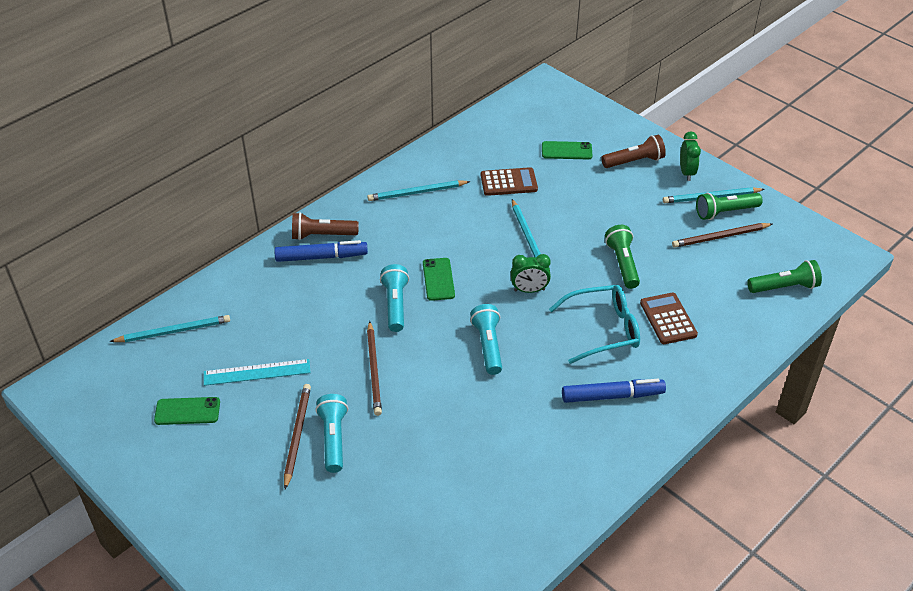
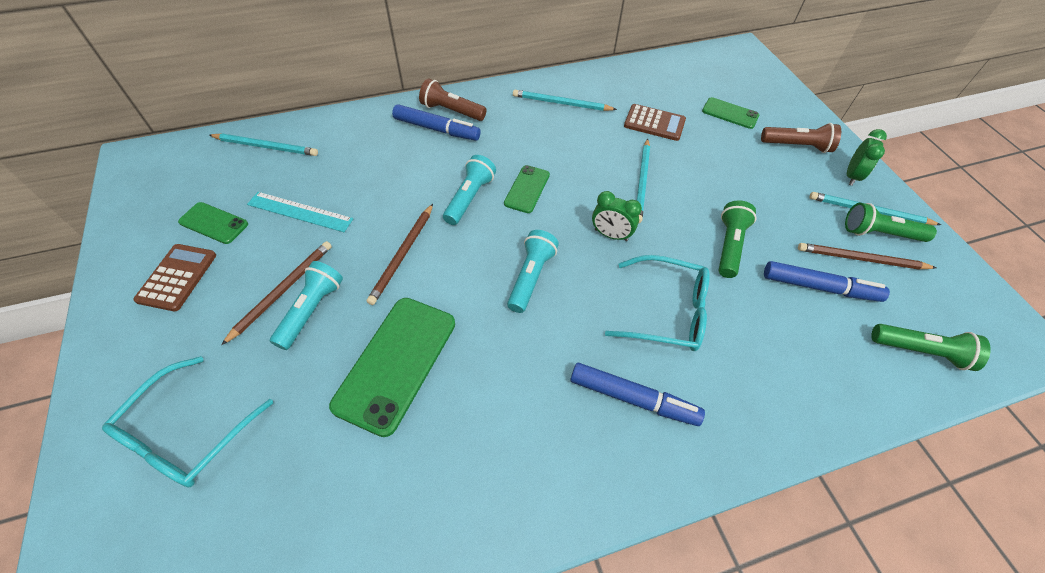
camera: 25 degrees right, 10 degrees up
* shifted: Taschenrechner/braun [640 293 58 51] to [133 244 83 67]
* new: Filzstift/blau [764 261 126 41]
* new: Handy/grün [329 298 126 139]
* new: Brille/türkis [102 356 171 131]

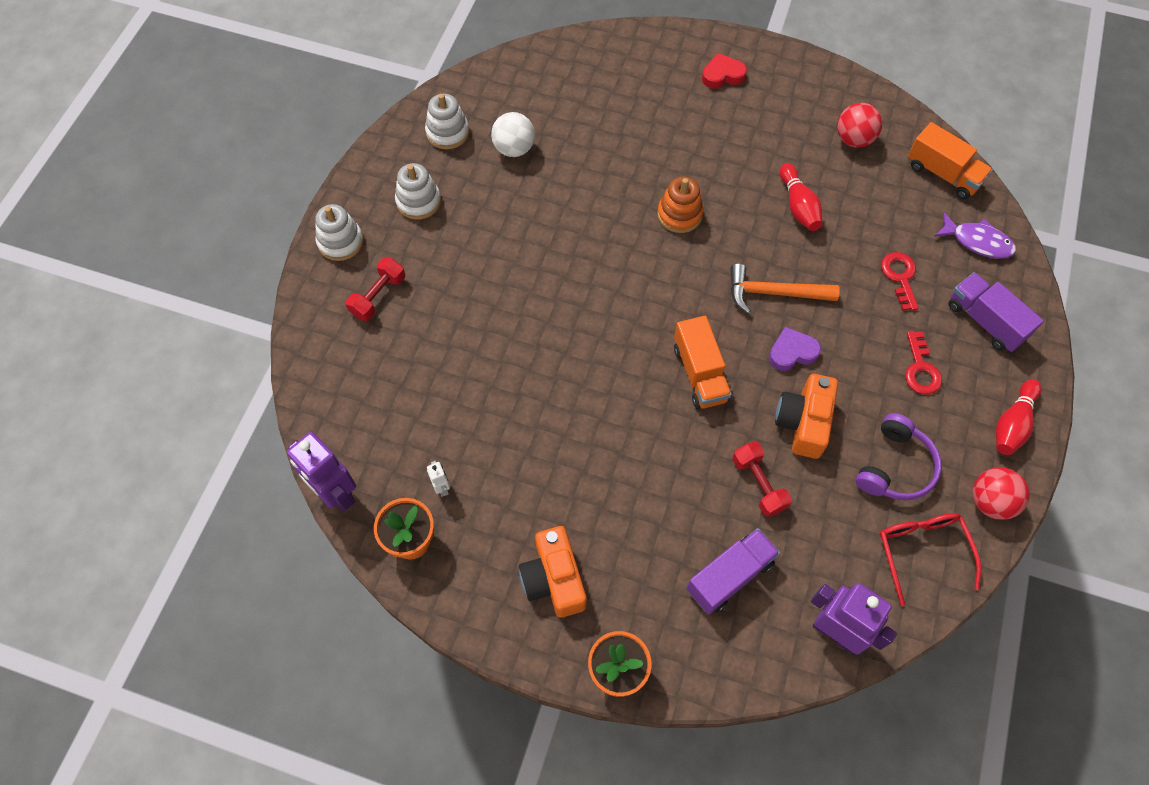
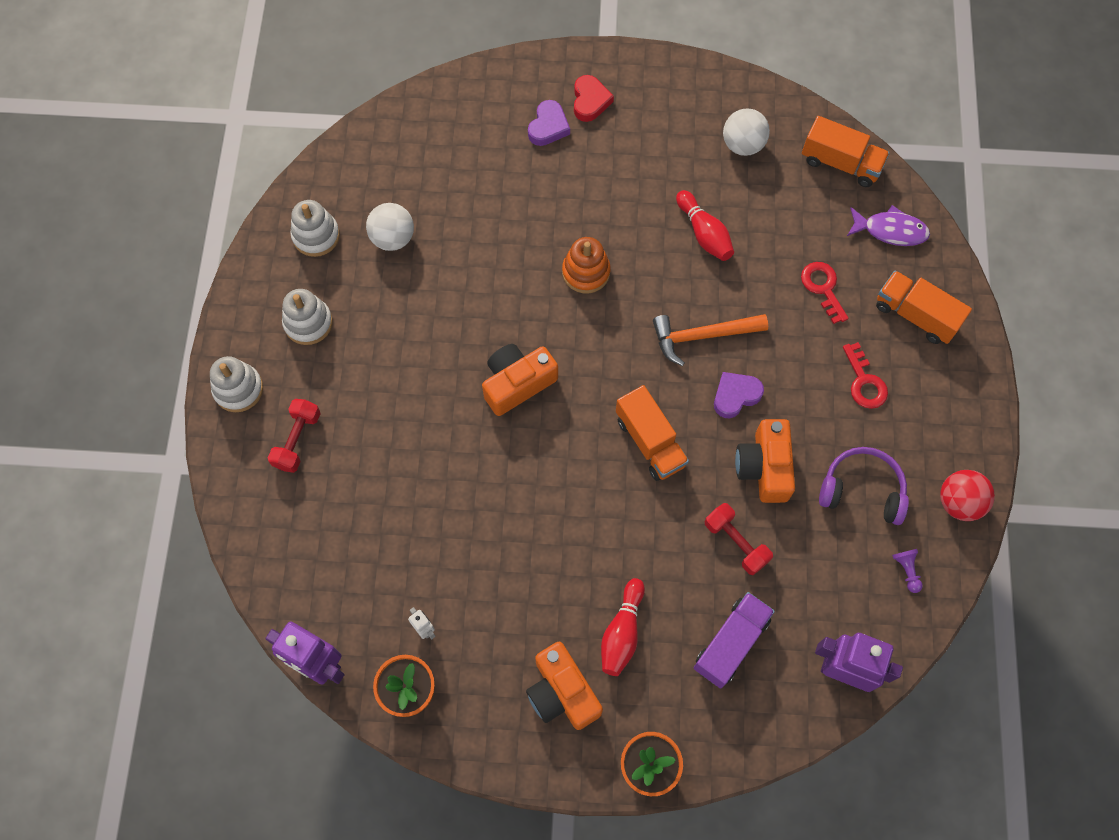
camera: 15 degrees left, 5 degrees up
* rotated: Herz/rot [702 53 45 36] = [574 75 40 47] 120 degrees clockwise
* repainted: Ball/rot [837 103 45 45] to Ball/weiß [723 108 47 48]
* repainted: Lastwagen/lila [948 272 96 80] to Lastwagen/orange [876 271 96 73]
* shifted: Bowlingkegel/rot [996 379 45 76] to [601 578 44 98]
* rotated: Kopfhörer/lila [856 413 86 88] = [819 447 90 78] 90 degrees counterclockwise
* swapped: Brille/rot [879 513 102 93] to Bauer/lila [892 549 31 44]
* new: Herz/lila [528 100 42 46]
* new: Kamera/orange [482 344 76 72]

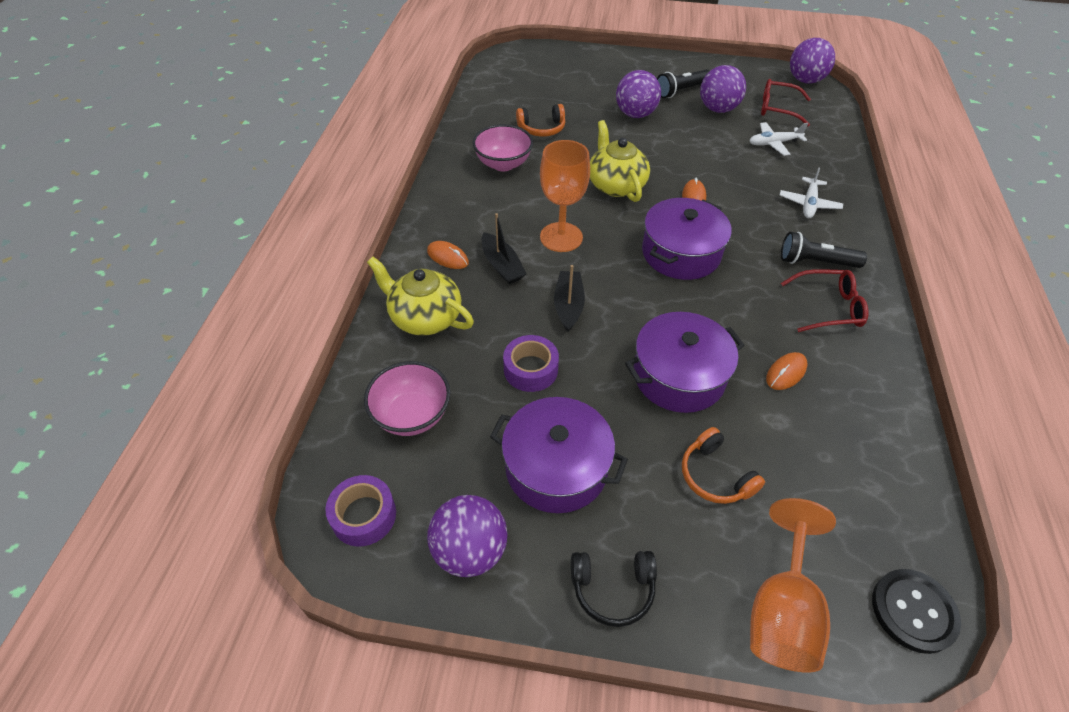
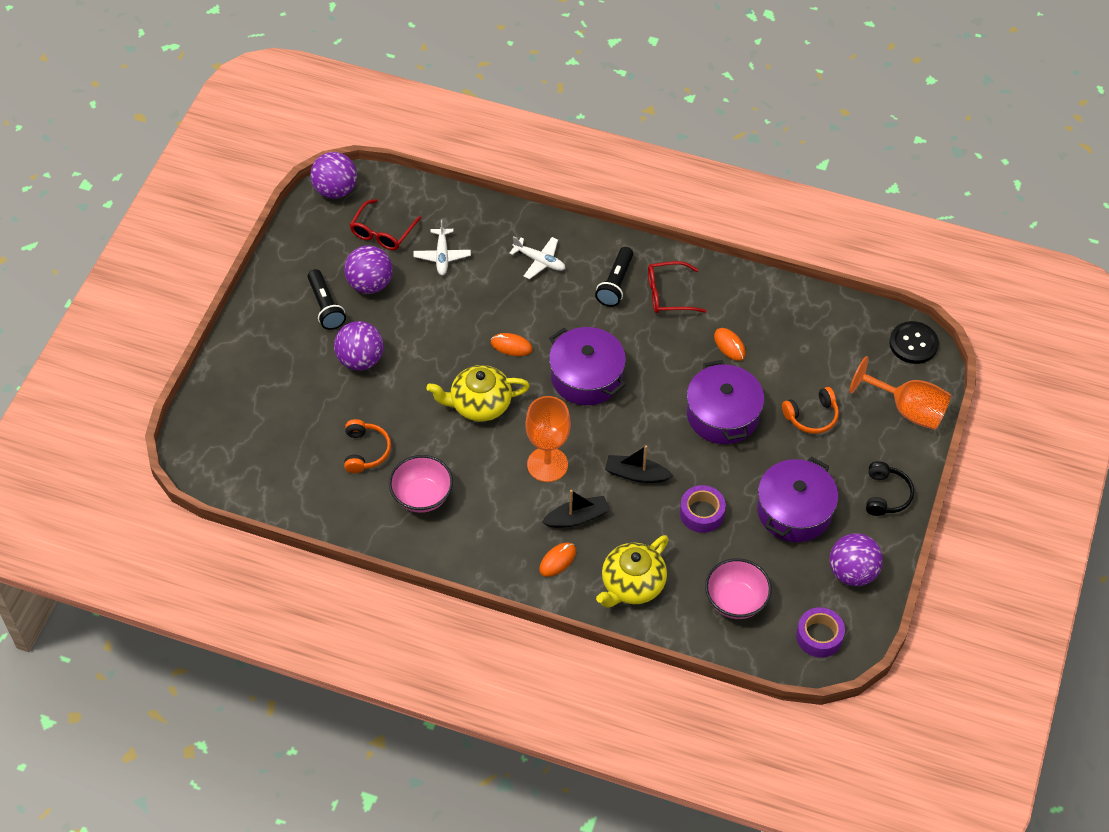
camera: 80 degrees left, 5 degrees up
* rotated: Brille/rot [781 269 87 63] = [648 261 58 52] 105 degrees counterclockwise

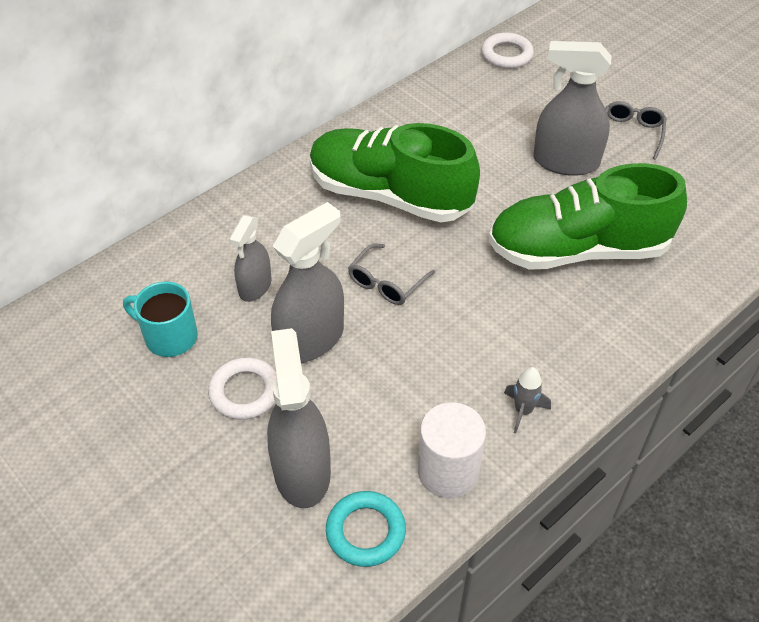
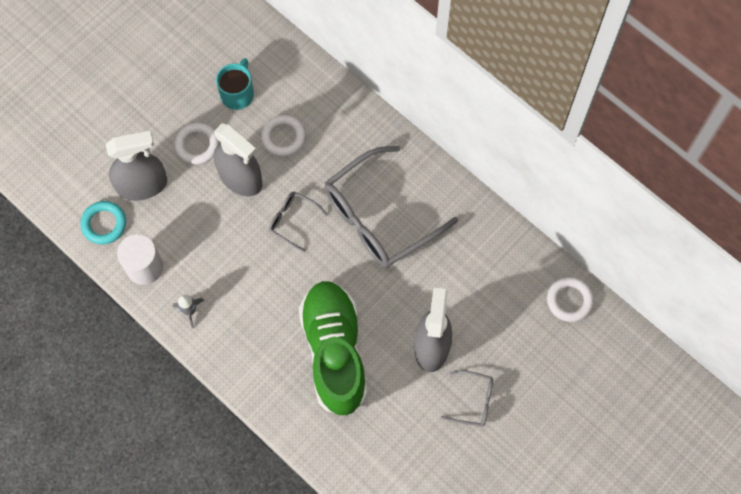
camera: 85 degrees right, 20 degrees up
* swapped: Schuh/grün [310 123 170 100] to Brille/grau [324 146 134 122]
* swapped: Sprühflasche/grau [229 215 42 87] to Ring/weiß [261 115 45 42]

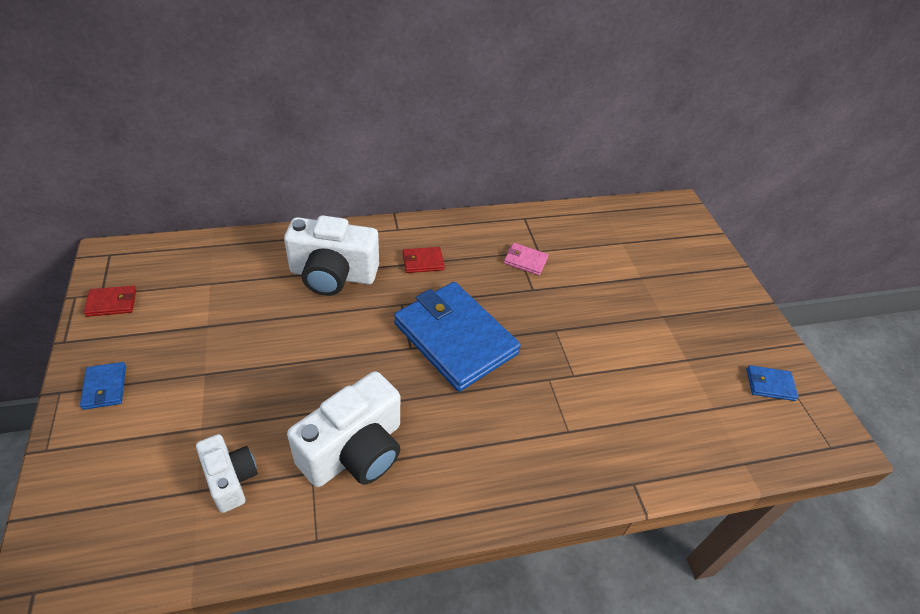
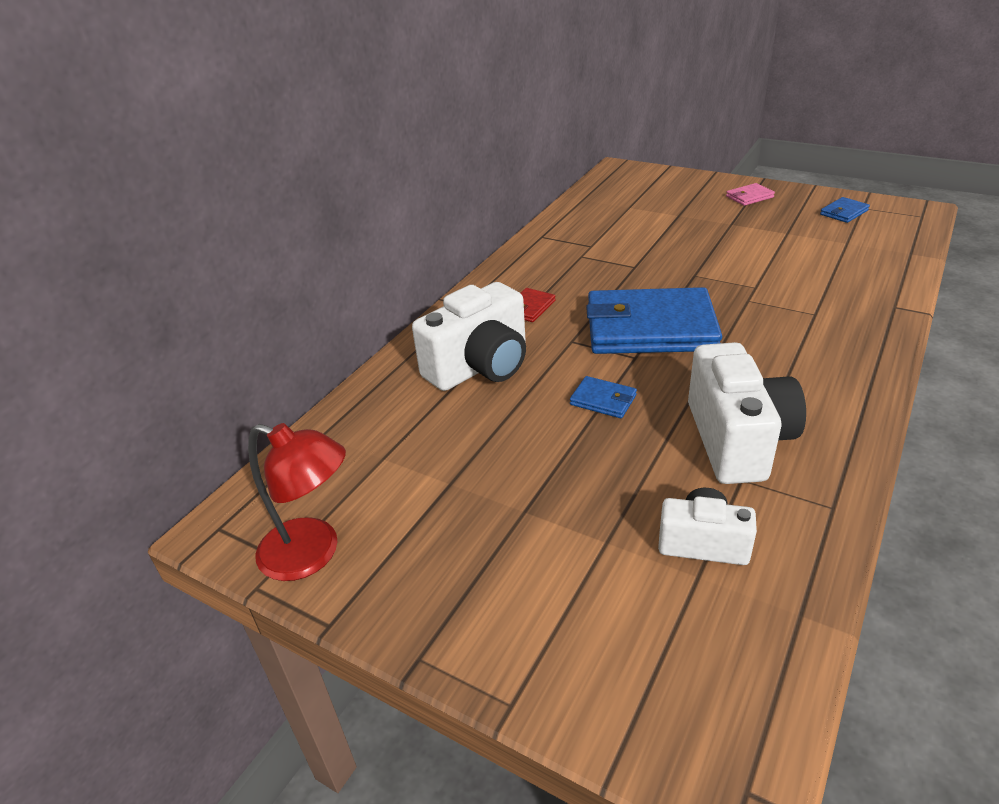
camera: 40 degrees left, 10 degrees down
* shifted: Geldbörse/rosa [504 243 45 32] to [726 183 49 23]
* swapped: Geldbörse/rot [83 286 53 31] to Lampe/rot [248 423 98 158]
* shifted: Geldbörse/blau [80 362 46 48] to [570 376 67 42]

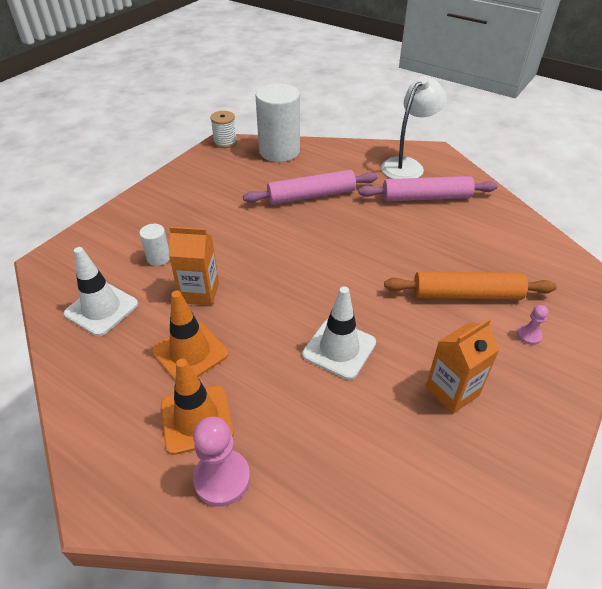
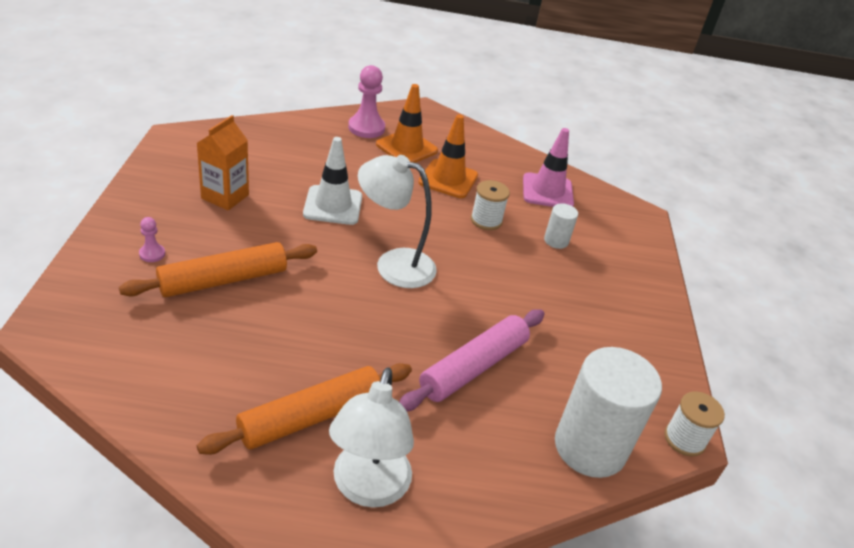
camera: 145 degrees right, 5 degrees down
* repainted: Nudelholz/rosa [358 176 139 26] to Nudelholz/orange [197 363 215 92]
* swapped: Getränkekarton/orange [169 226 50 79] to Garnrolle/weiß [471 180 39 50]
* repainted: Leitkegel/weiß [64 247 74 89] to Leitkegel/rosa [523 128 51 79]
* new: Lampe/weiß [358 155 79 133]

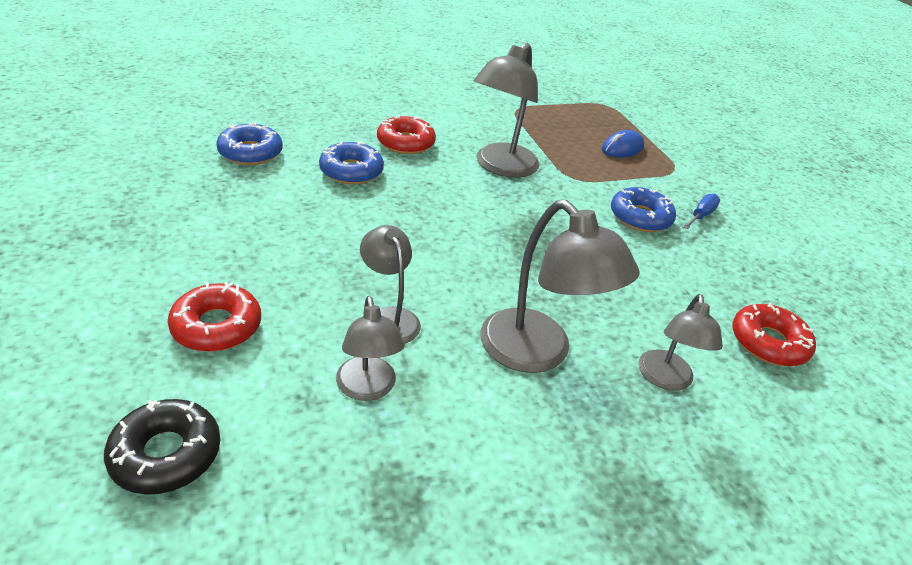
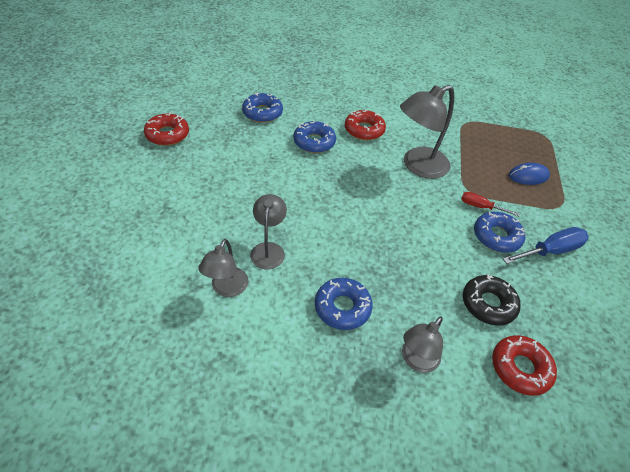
camera: 30 degrees right, 10 degrees up
* scaled: Schraubenzieher/blau [683 193 37 36] = [503 227 86 37] x1.62
* swapped: Lampe/grau [480 200 160 173] to Donut/blau [315 278 58 52]
* shifted: Donut/rot [168 282 93 70] to [144 112 45 34]
* shifted: Donut/schwarz [104 399 116 96] to [463 274 58 52]
* new: Schraubenzieher/rot [461 192 58 24]

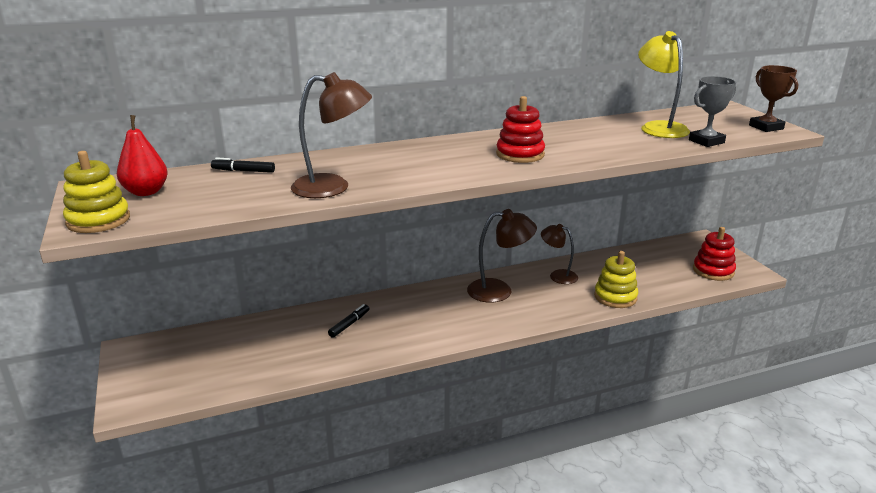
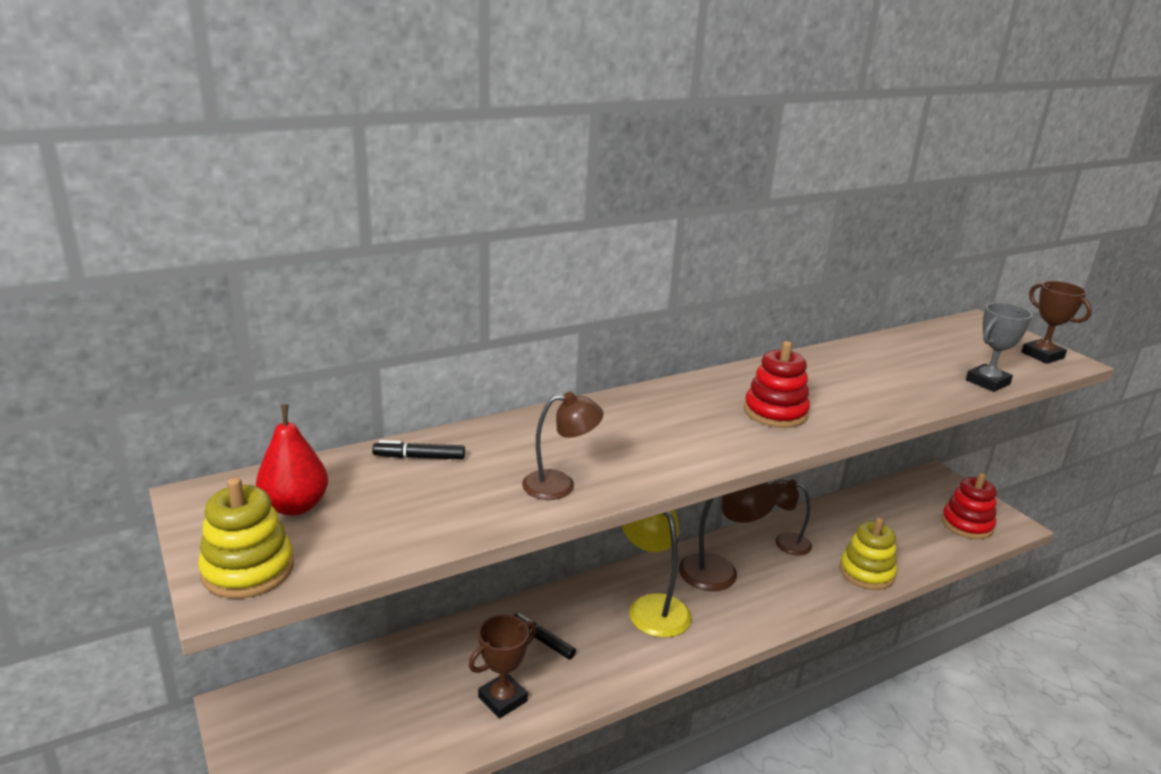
camera: 10 degrees left, 0 degrees up
* shifted: Lampe/gelb [638 31 52 107] to [622 510 70 128]
* scaled: Lampe/braun [291 72 81 126] = [522 392 82 108] x0.65
* rotated: Filzstift/schwarz [328 304 41 34] = [513 613 63 46] 75 degrees counterclockwise
* new: Pokal/braun [469 614 68 105]

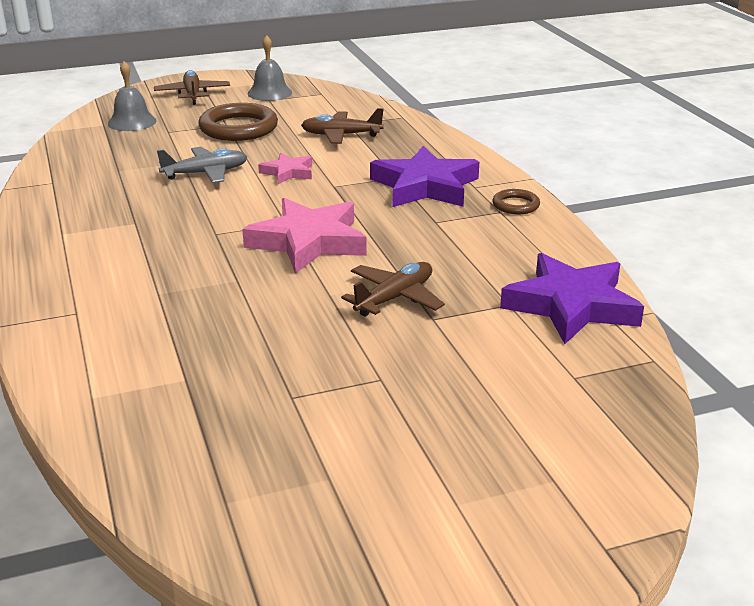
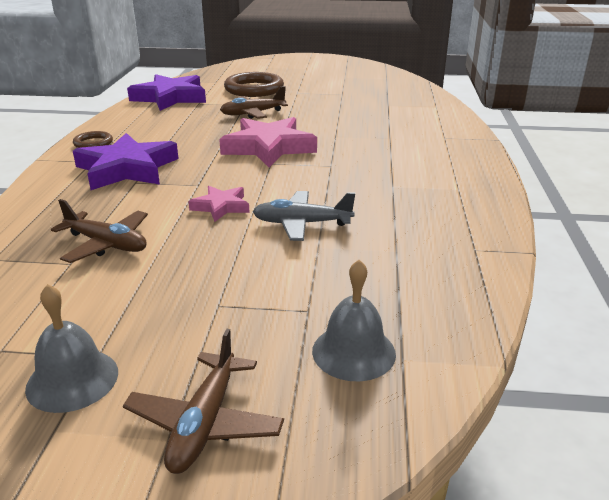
camera: 155 degrees left, 0 degrees up
* shifted: Ring/braun [198 103 80 38] to [224 72 60 25]

